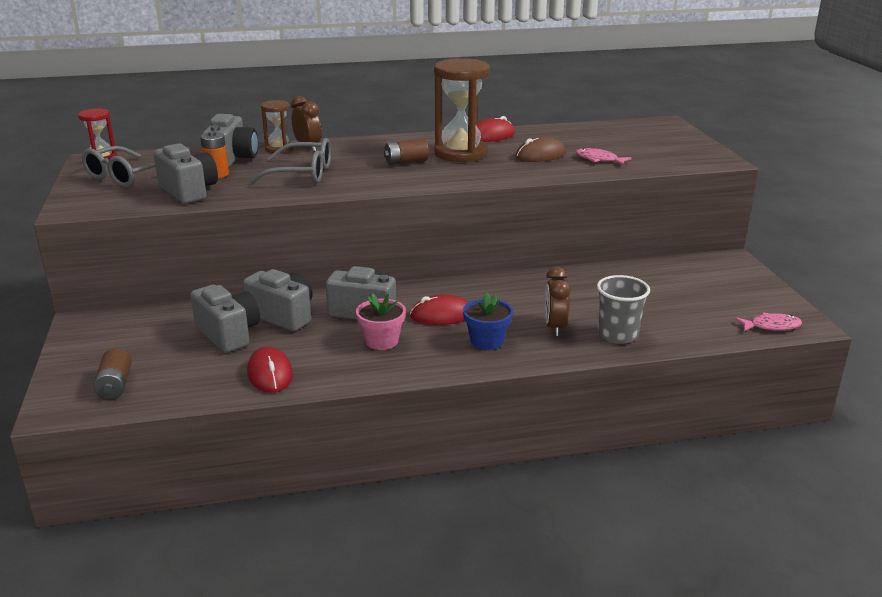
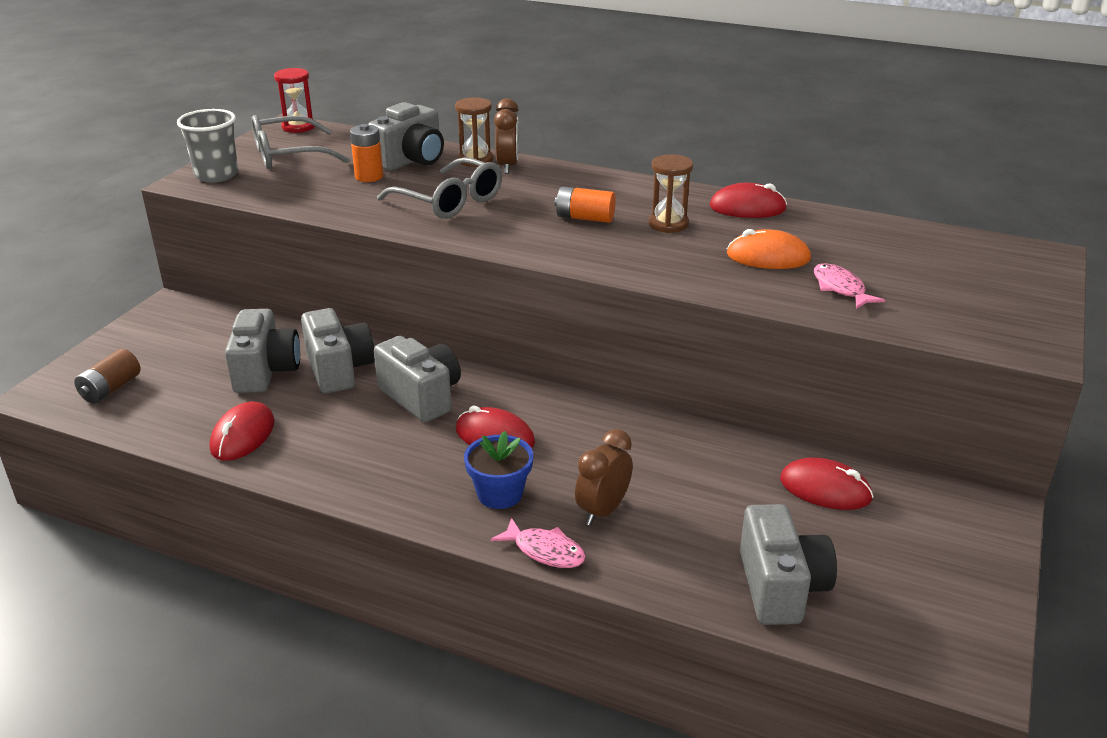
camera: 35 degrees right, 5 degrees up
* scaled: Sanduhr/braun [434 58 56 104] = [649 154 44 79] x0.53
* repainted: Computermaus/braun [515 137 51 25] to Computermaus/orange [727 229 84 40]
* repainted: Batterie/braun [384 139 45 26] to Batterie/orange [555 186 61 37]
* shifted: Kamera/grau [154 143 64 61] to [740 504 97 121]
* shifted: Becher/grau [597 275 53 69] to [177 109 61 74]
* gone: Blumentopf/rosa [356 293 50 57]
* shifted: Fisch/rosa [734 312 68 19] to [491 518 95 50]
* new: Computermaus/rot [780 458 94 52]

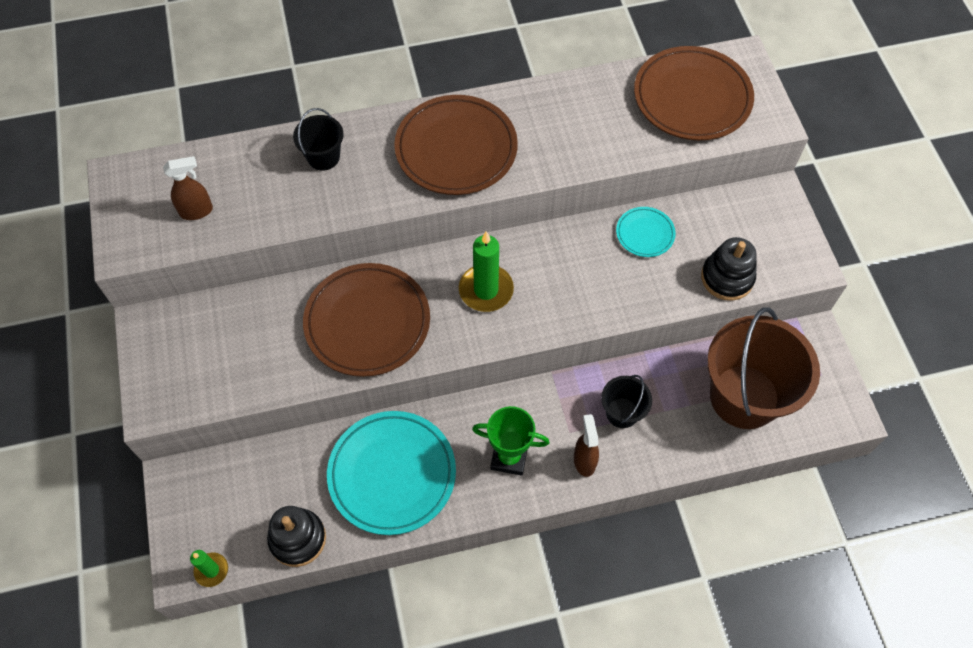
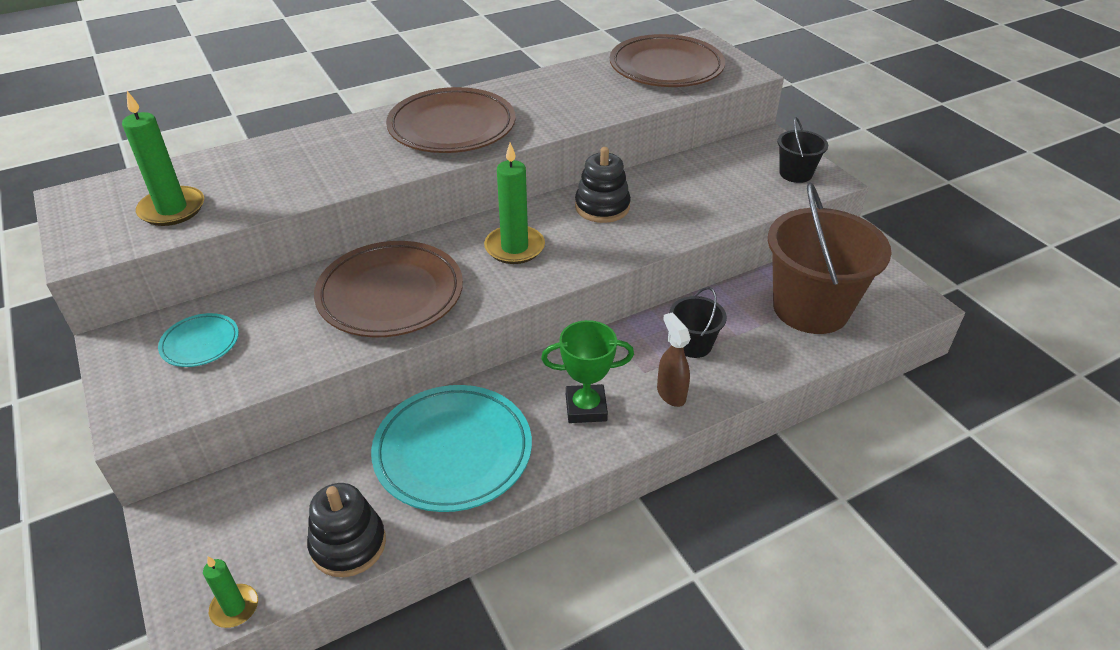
camera: 15 degrees left, 20 degrees down
* shifted: Eimer/schwarz [293 108 51 63] to [777 117 51 66]
* swapped: Sprühflasche/braun [163 156 50 64] to Kerze/grün [122 91 82 135]
* shifted: Teller/türkis [616 207 60 50] to [158 313 81 54]
* shifted: Stapelspielzeug/schwarz [701 237 56 64] to [575 147 56 76]

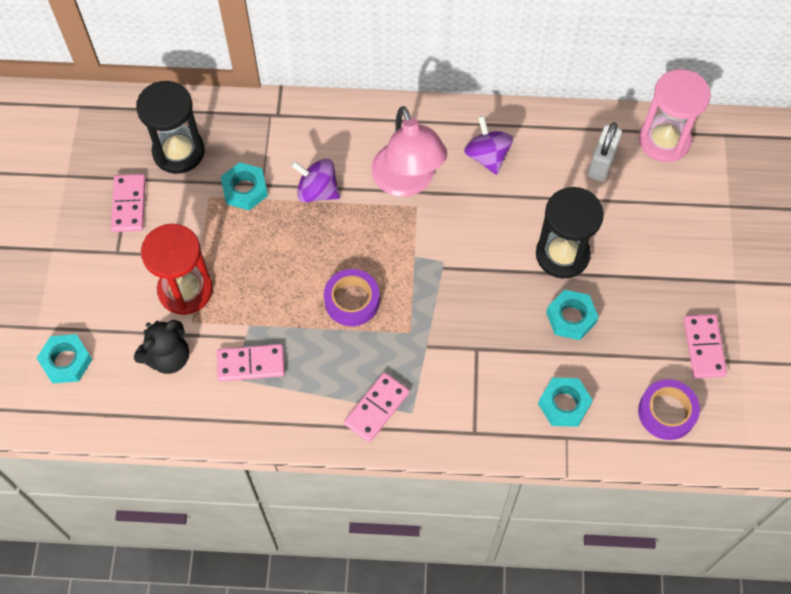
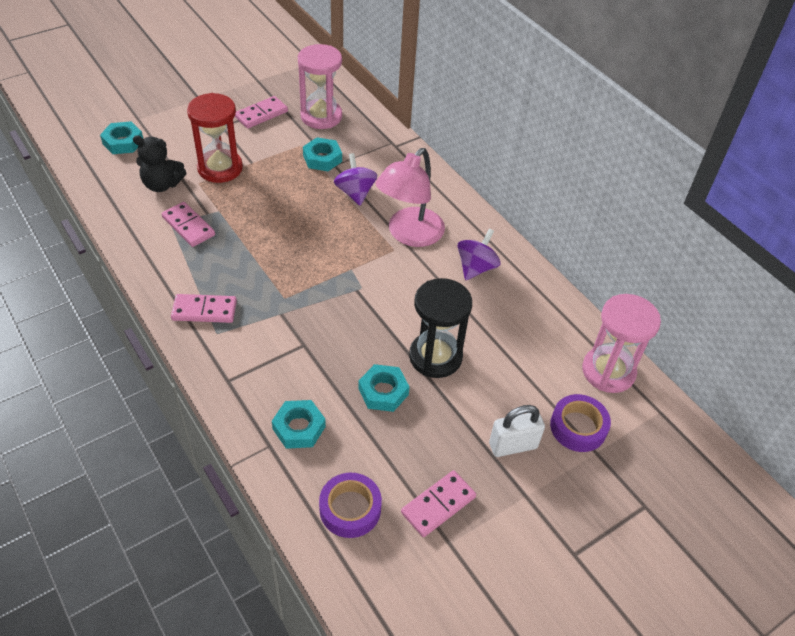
camera: 50 degrees right, 15 degrees down
* repainted: Sanduhr/schwarz [136 81 69 93] to Sanduhr/rosa [298 44 44 85]
* shifted: Vorhängeschloss/weiß [588 122 34 60] to [489 405 56 52]
* shifted: Klebeband/lila [324 269 56 57] to [550 394 61 58]

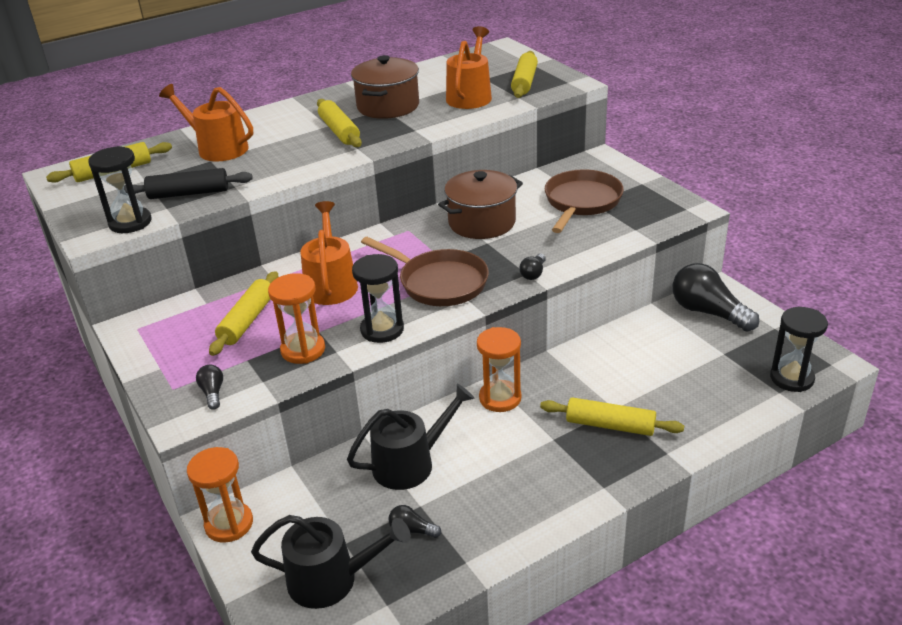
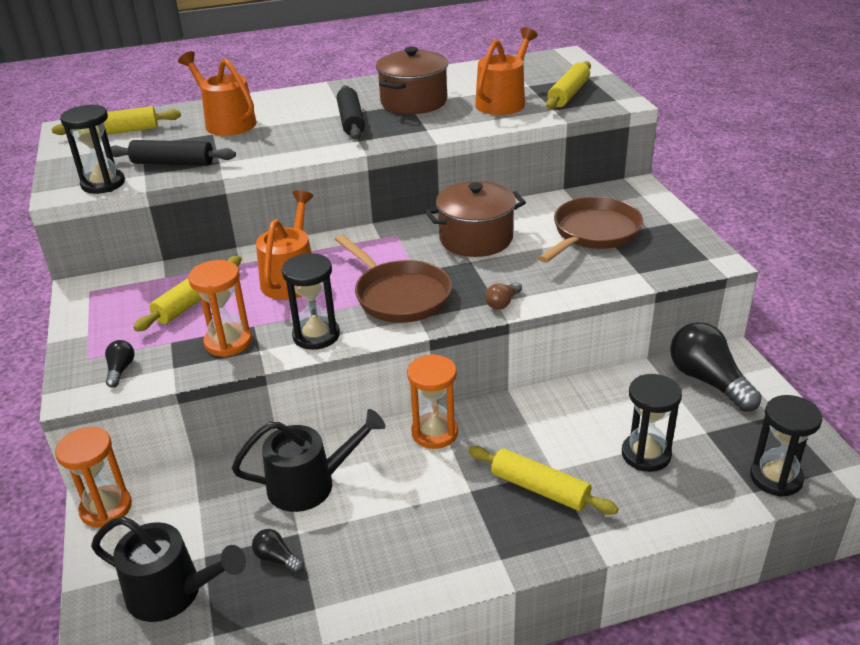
camera: 15 degrees right, 0 degrees up
* repainted: Nudelholz/gelb [317 99 45 48] to Nudelholz/schwarz [337 85 28 54]
* repainted: Glühbirne/schwarz [519 254 27 26] to Glühbirne/braun [485 282 37 28]
* new: Sanduhr/schwarz [622 374 60 98]

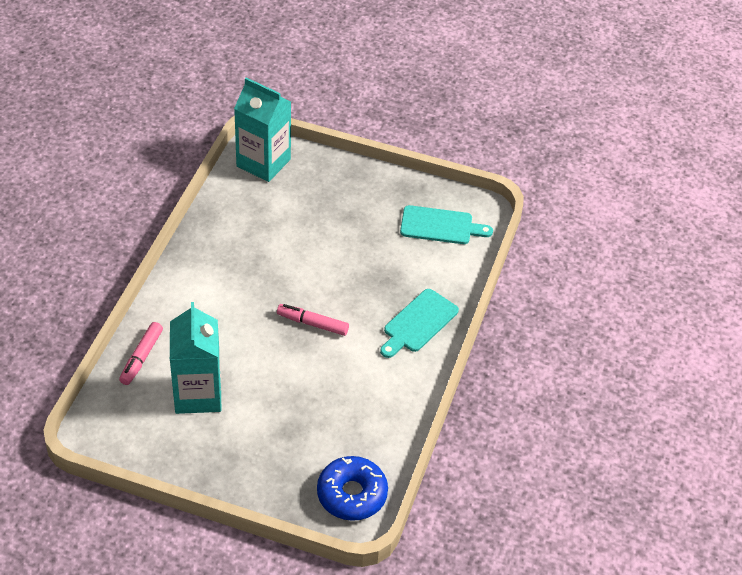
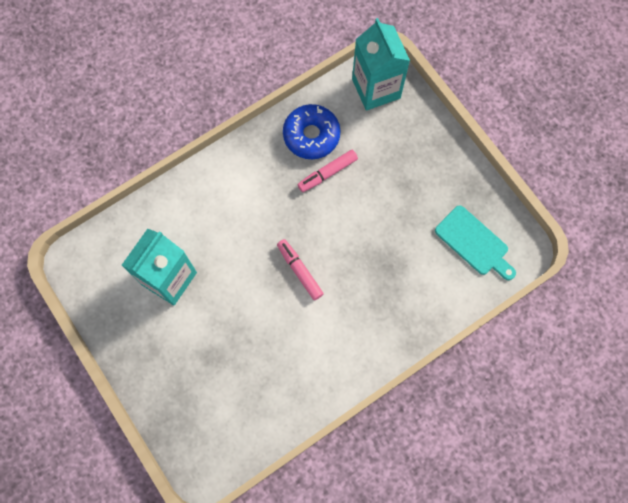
camera: 40 degrees right, 25 degrees up
* gone: Schneidebrett/türkis [380 289 79 69]
* shifted: Filzstift/rosa [119 322 44 63] to [297 150 61 42]
* shifted: Donut/blau [317 456 71 65] to [283 104 58 55]

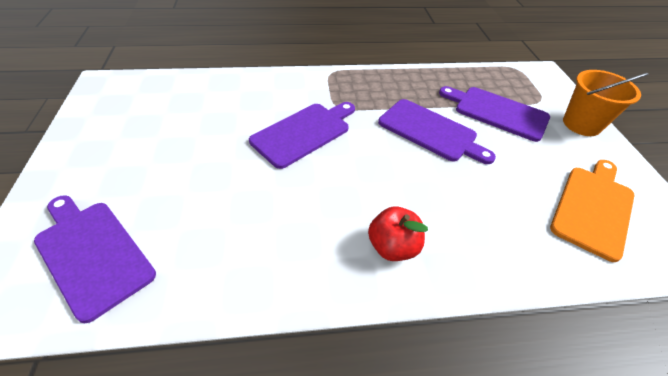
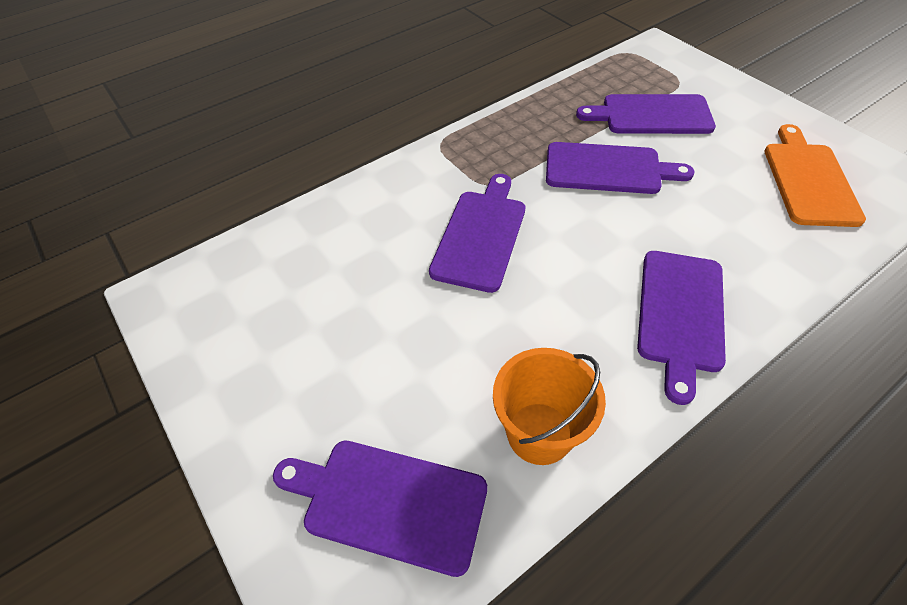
camera: 25 degrees left, 5 degrees up
* shifted: Eimer/orange [563 70 85 66] to [493 348 113 117]
* swapped: Apfel/rot [368 207 60 54] to Schneidebrett/lila [637 251 89 154]

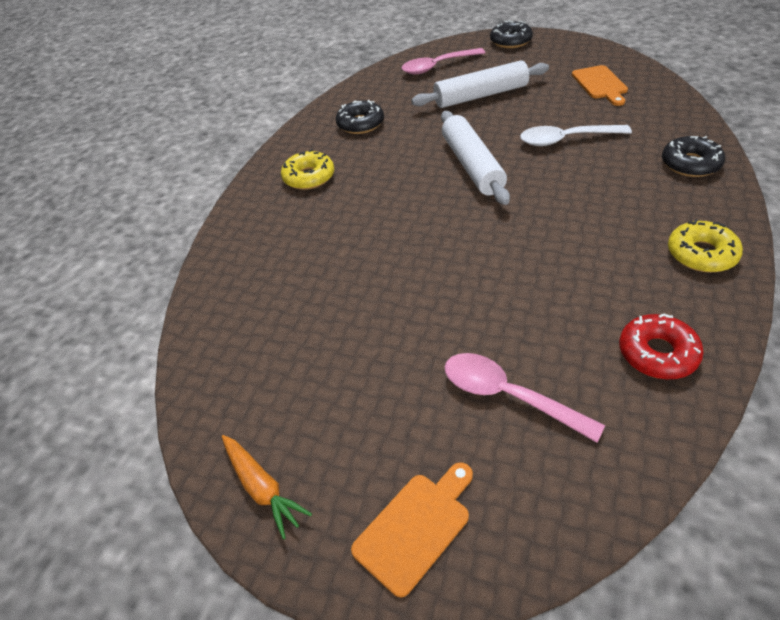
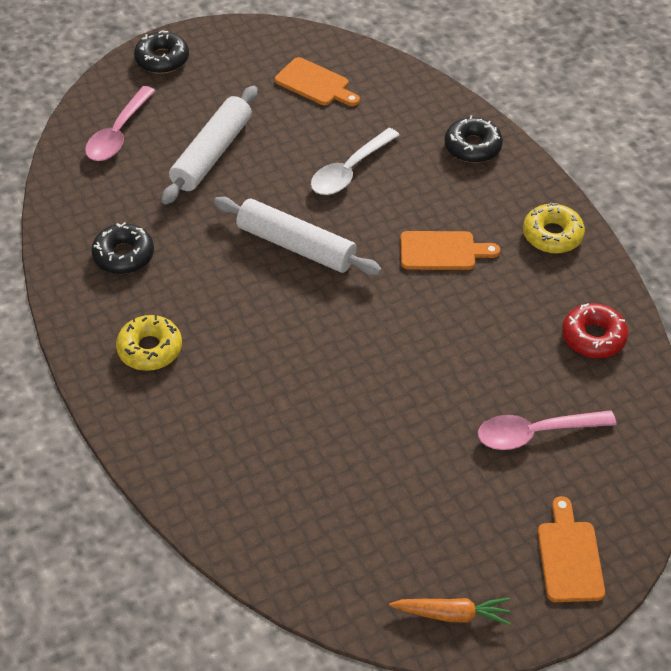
camera: 50 degrees left, 5 degrees up
* new: Schneidebrett/orange [400 231 100 39]

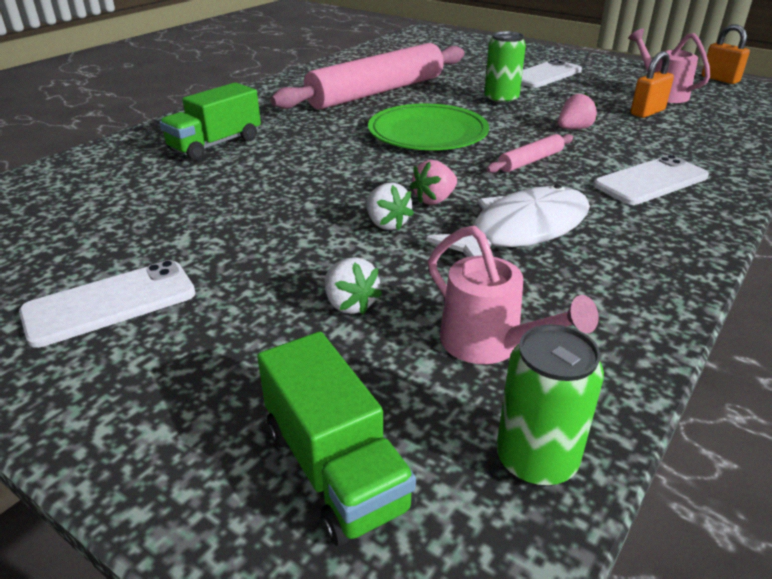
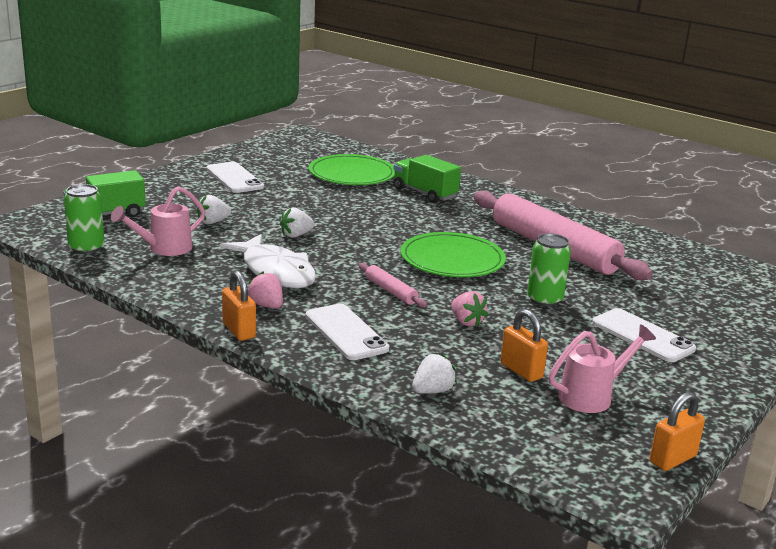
camera: 90 degrees right, 10 degrees down
* shifted: Erdbeere/rosa [410 160 47 45] to [248 271 35 38]
* new: Teller/grün [309 154 86 31]
* new: Vorhängeschloss/orange [222 270 34 71]
* new: Erdbeere/weiß [412 354 45 40]

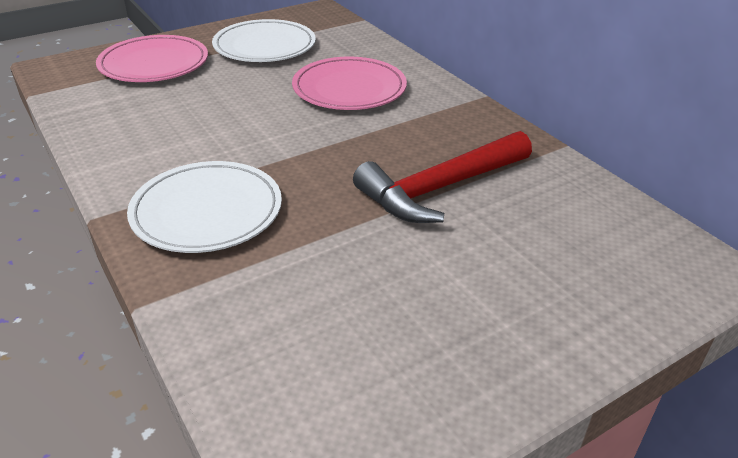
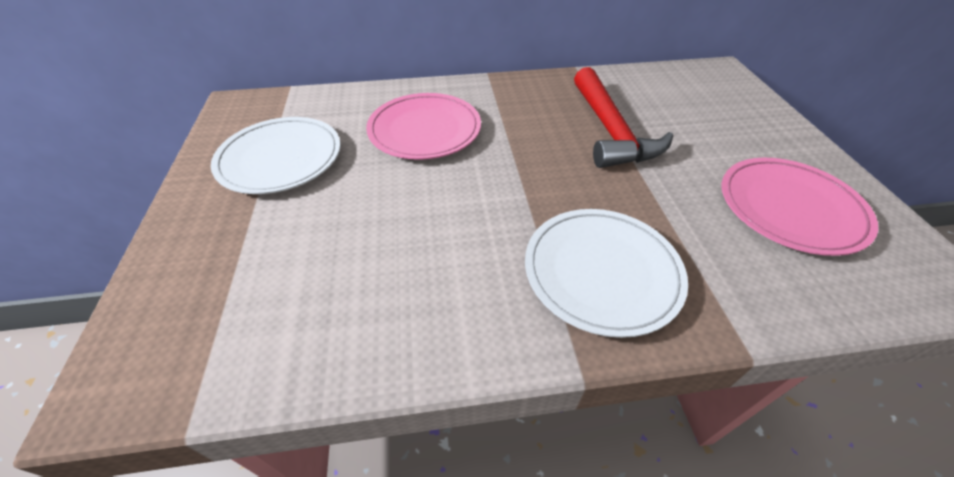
camera: 65 degrees left, 10 degrees up
* shifted: Teller/rosa [96 35 112 47] to [722 158 156 98]

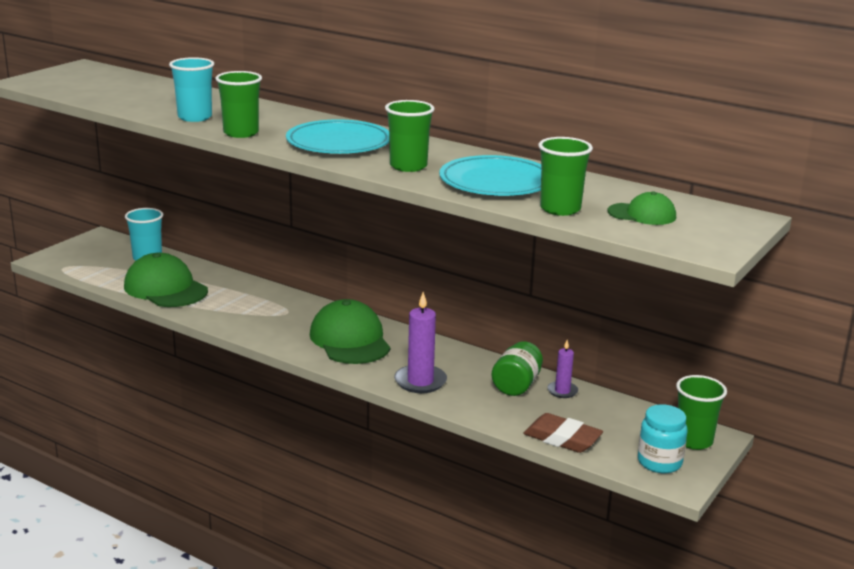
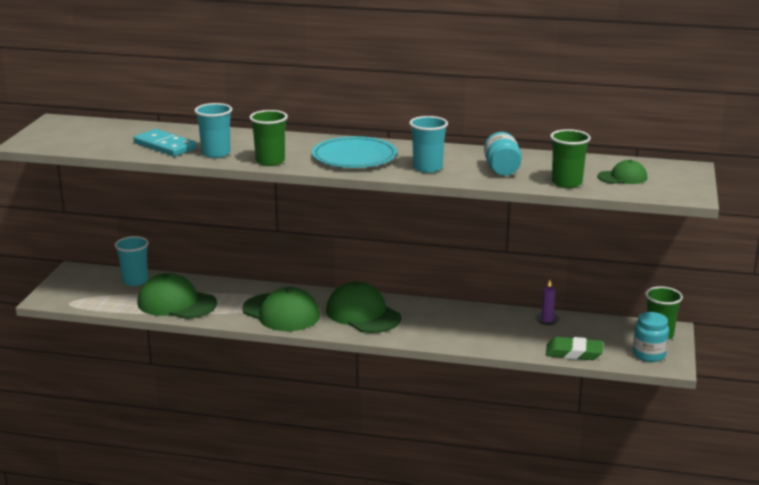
camera: 20 degrees left, 0 degrees up
* repainted: Becher/grün [385 100 49 72] to Becher/türkis [409 116 39 57]
* swapped: Teller/türkis [439 155 102 41] to Einmachglas/türkis [484 132 38 44]
* gone: Kerze/lila [394 292 53 101]
* gone: Einmachglas/grün [491 341 52 55]
* repainted: Radiergummi/braun [523 413 80 40] to Radiergummi/grün [546 337 57 23]
* new: Dominostein/türkis [133 129 64 27]
* new: Kappe/grün [242 287 78 44]

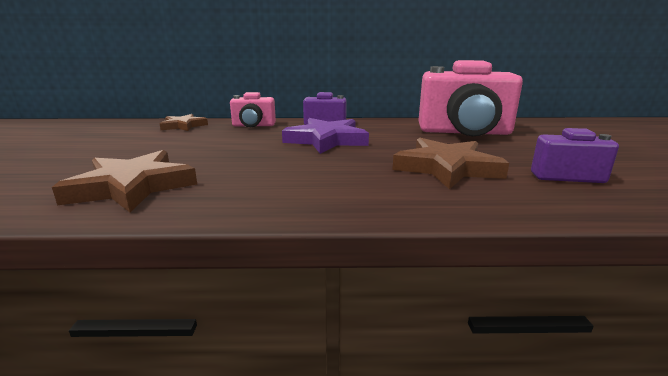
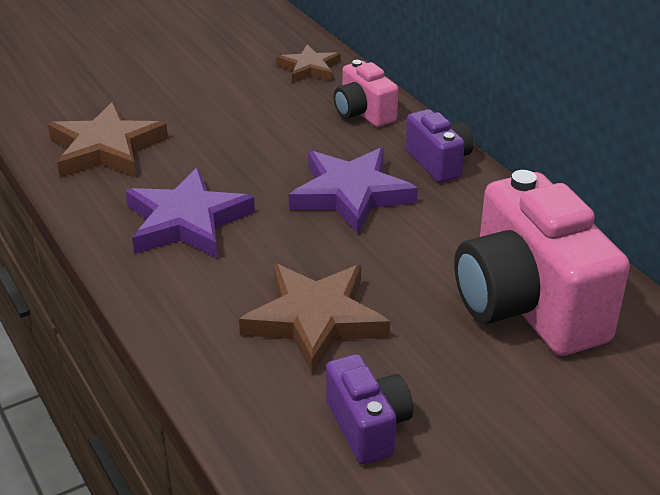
camera: 60 degrees right, 15 degrees up
* new: Stern/lila [126 168 129 90]

